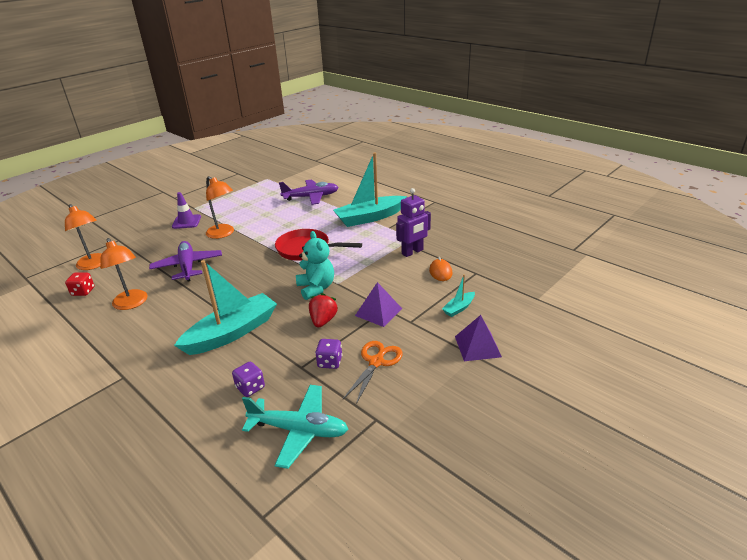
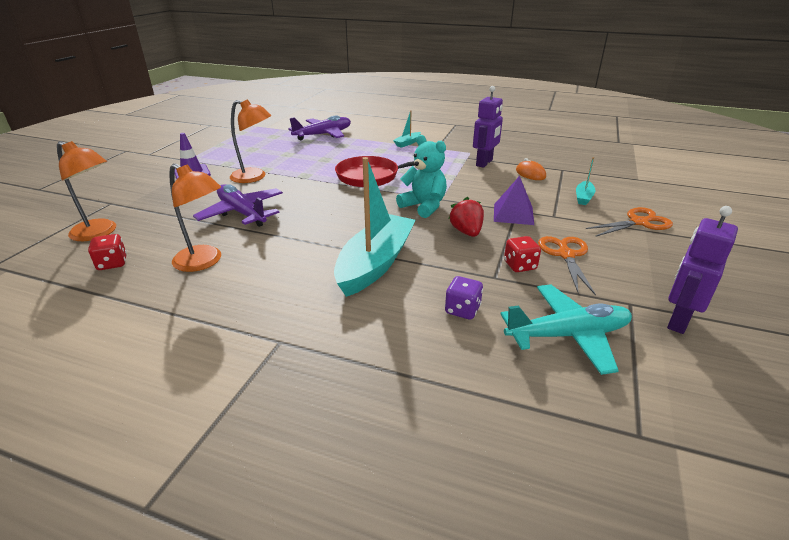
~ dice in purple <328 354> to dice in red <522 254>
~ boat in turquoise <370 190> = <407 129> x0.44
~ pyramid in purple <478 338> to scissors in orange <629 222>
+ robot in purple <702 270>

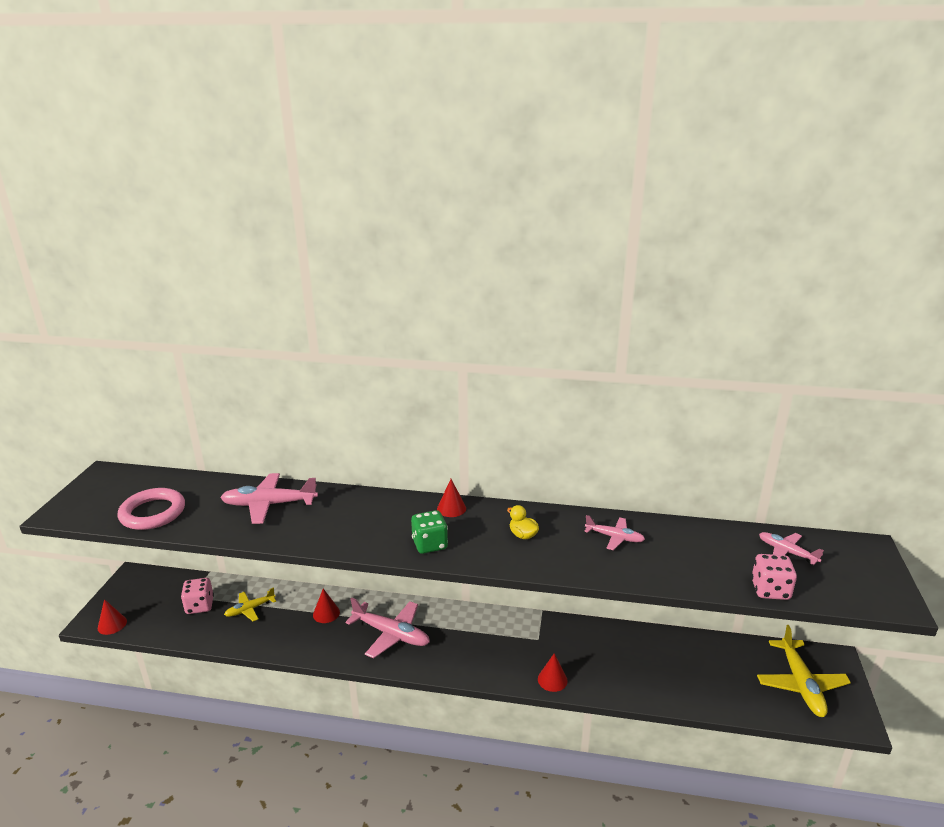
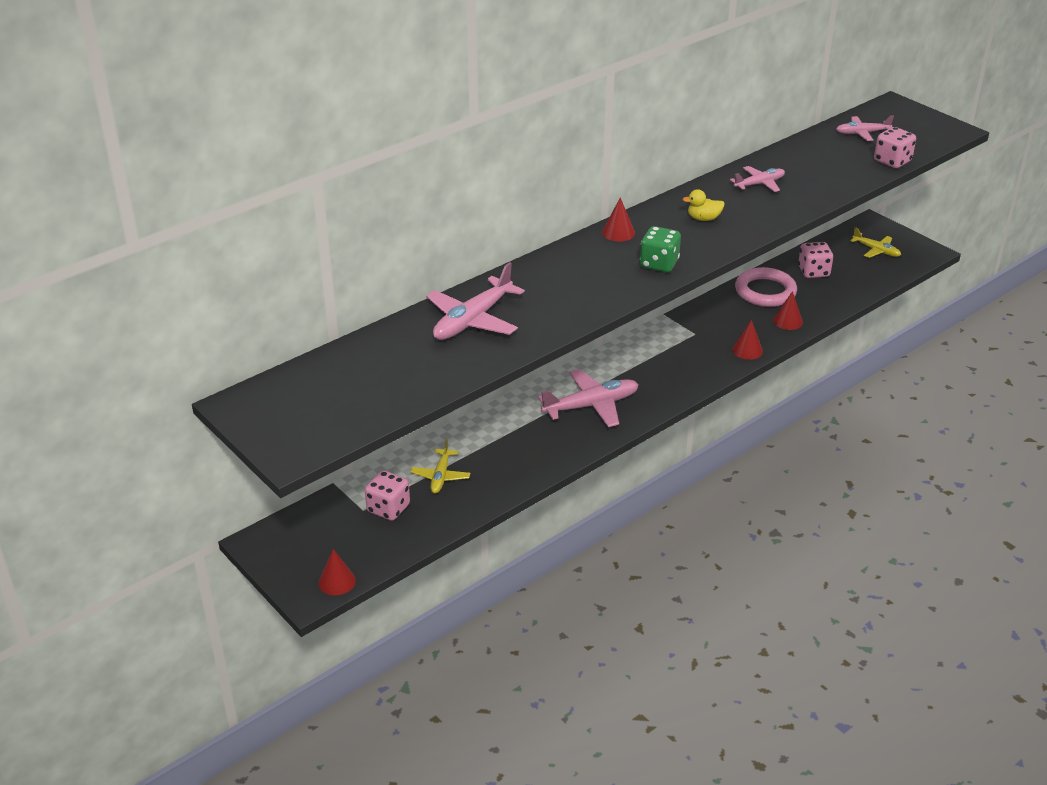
~ ring in pink <151 509> to <766 287>
~ cone in red <326 606> to <788 310>
~ plane in yellow <804 671> = <875 242> x0.59
+ dice in pink <815 260>

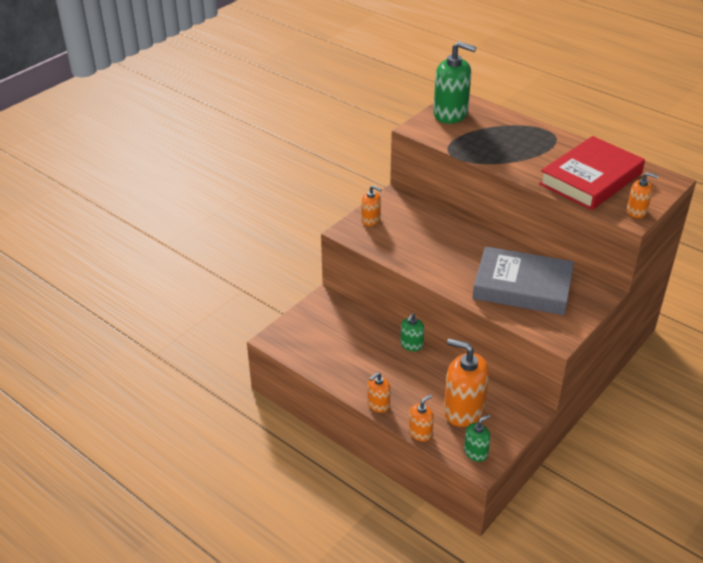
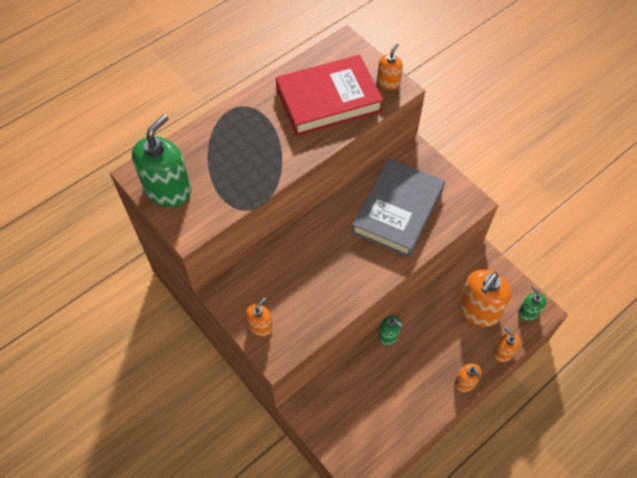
~ book in red <592 173> = <330 95> 75 degrees counterclockwise

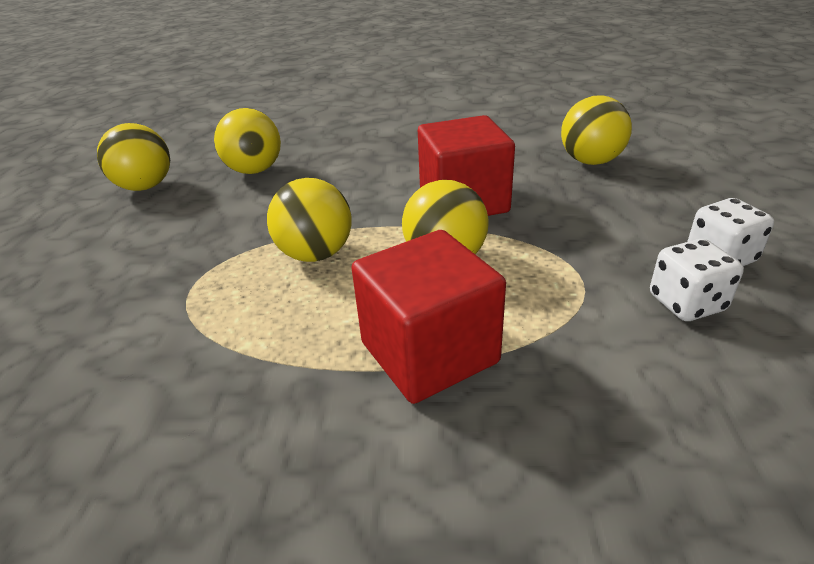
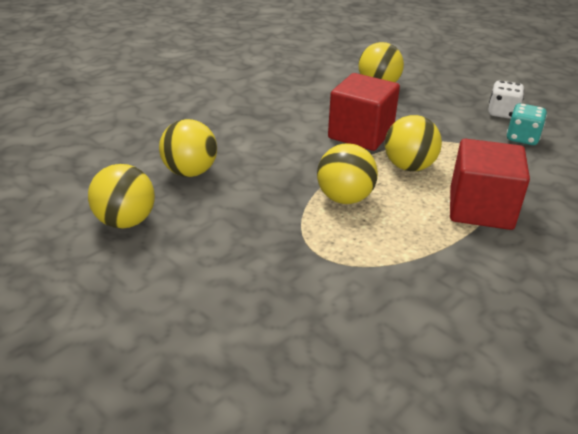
~ dice in white <697 280> to dice in turquoise <526 124>

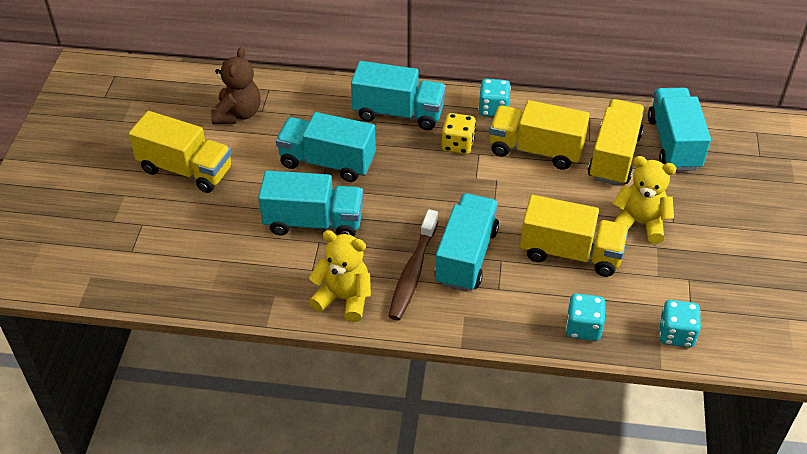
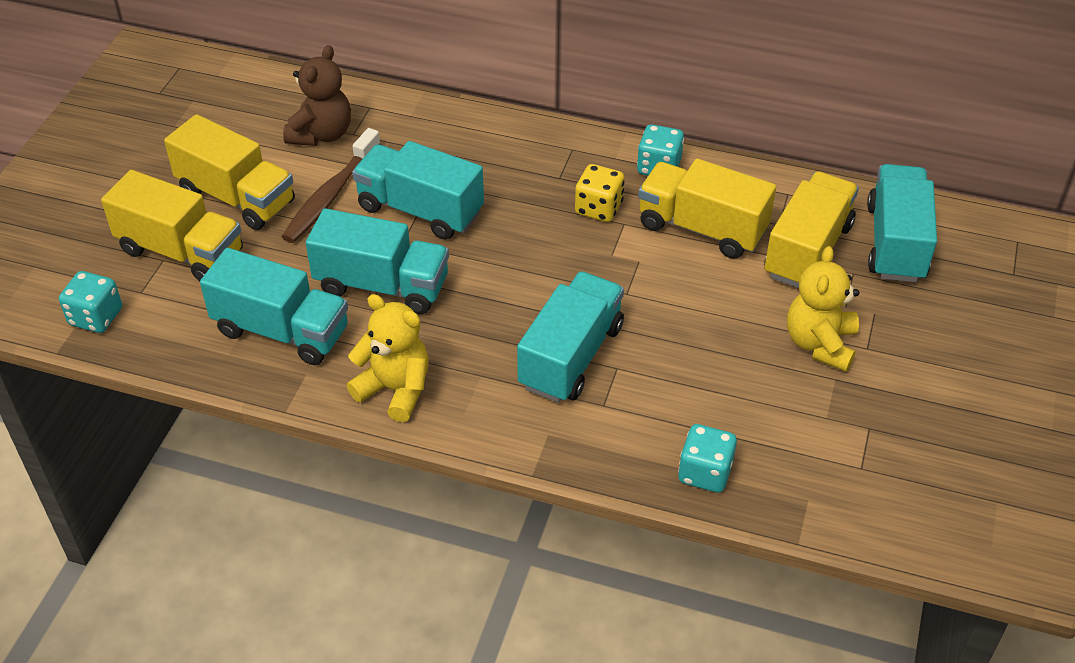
~ truck in turquoise <398 95> to <274 306>
~ toothbrush in brown <413 264> to <331 185>
~ truck in yellow <574 236> to <172 225>
~ teddy bear in yellow <645 200> = <823 309> 105 degrees counterclockwise
~ dice in turquoise <680 324> to <90 302>

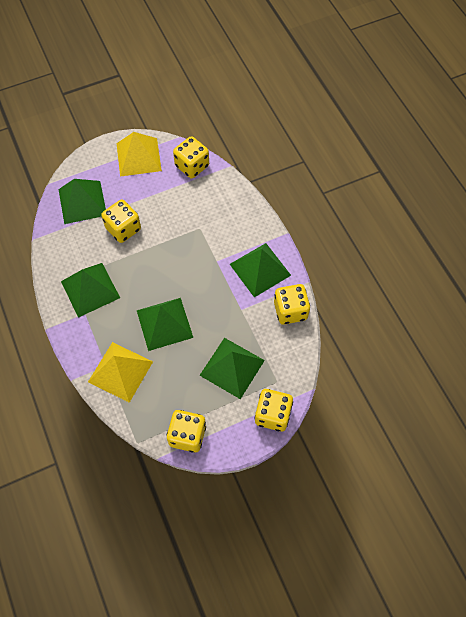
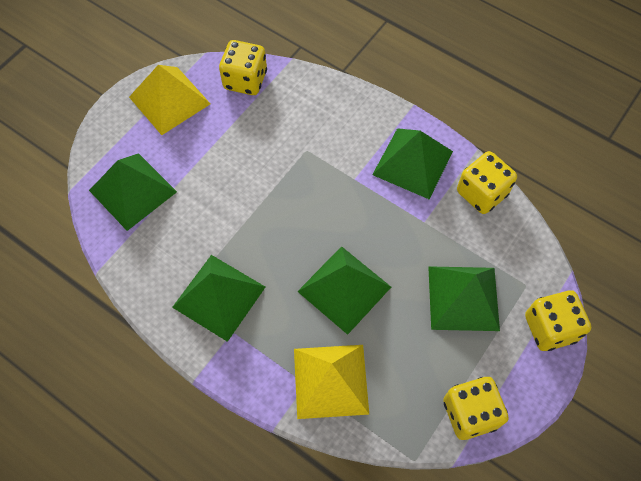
- dice in yellow <121 221>

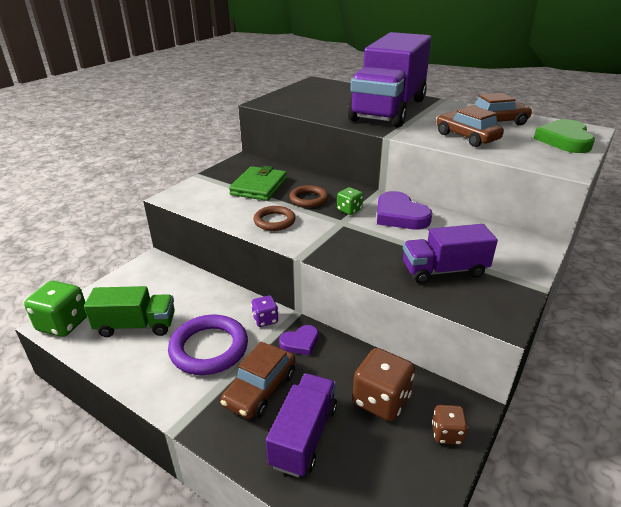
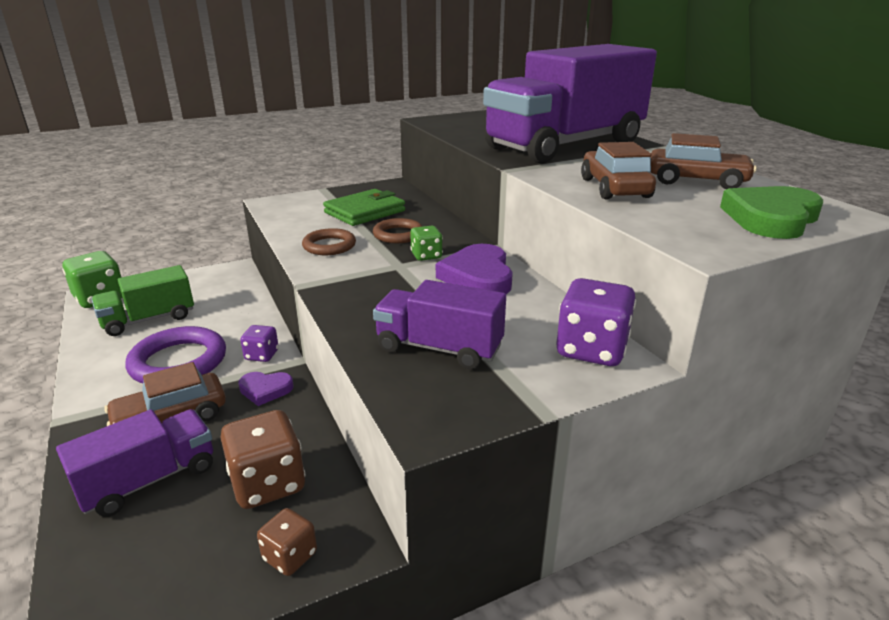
~ truck in green <129 311> = <143 300> 120 degrees clockwise
+ dice in purple <596 322>

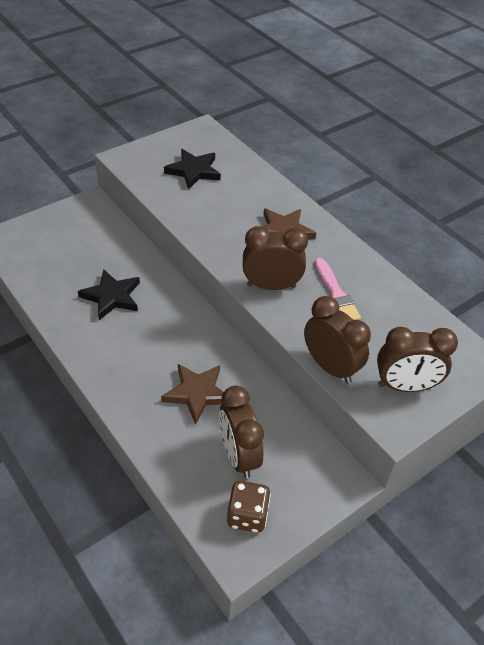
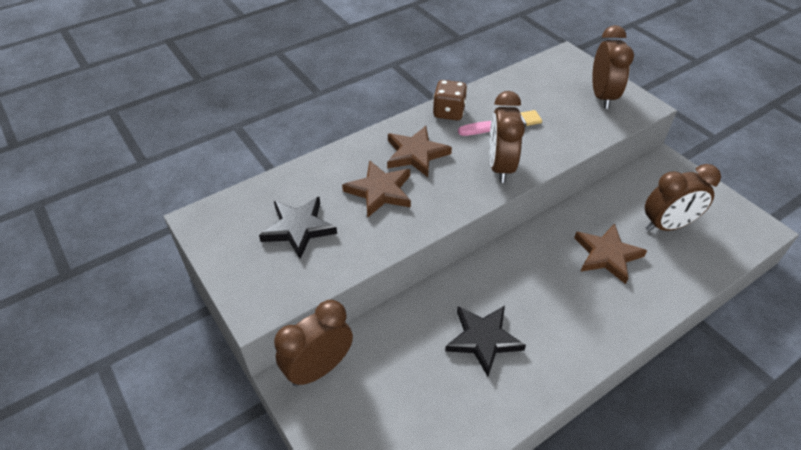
~ dice in brown <249 507> to <450 100>
~ clock in brown <337 339> to <313 343>
+ star in brown <376 189>

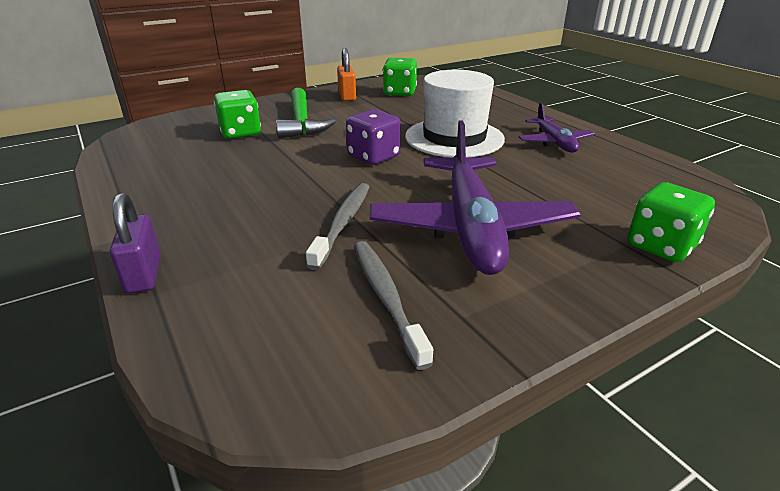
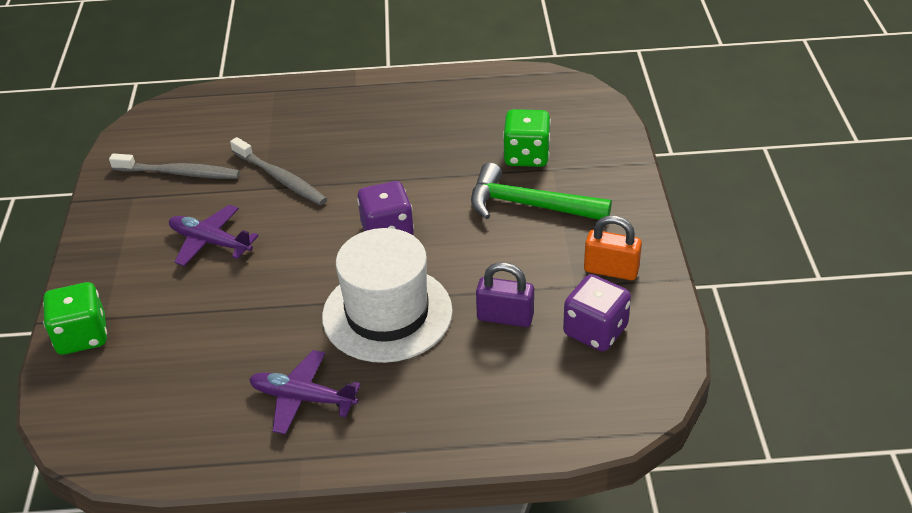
~ padlock in purple <135 243> to <505 294>
~ plane in purple <475 198> = <214 235> x0.52
~ dice in green <400 77> to dice in purple <597 312>

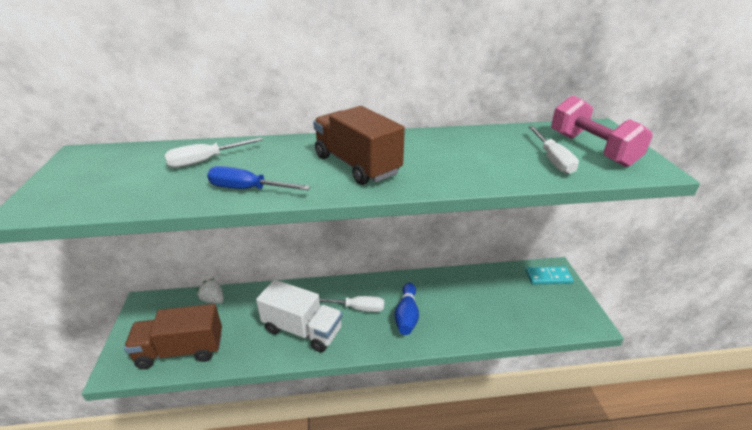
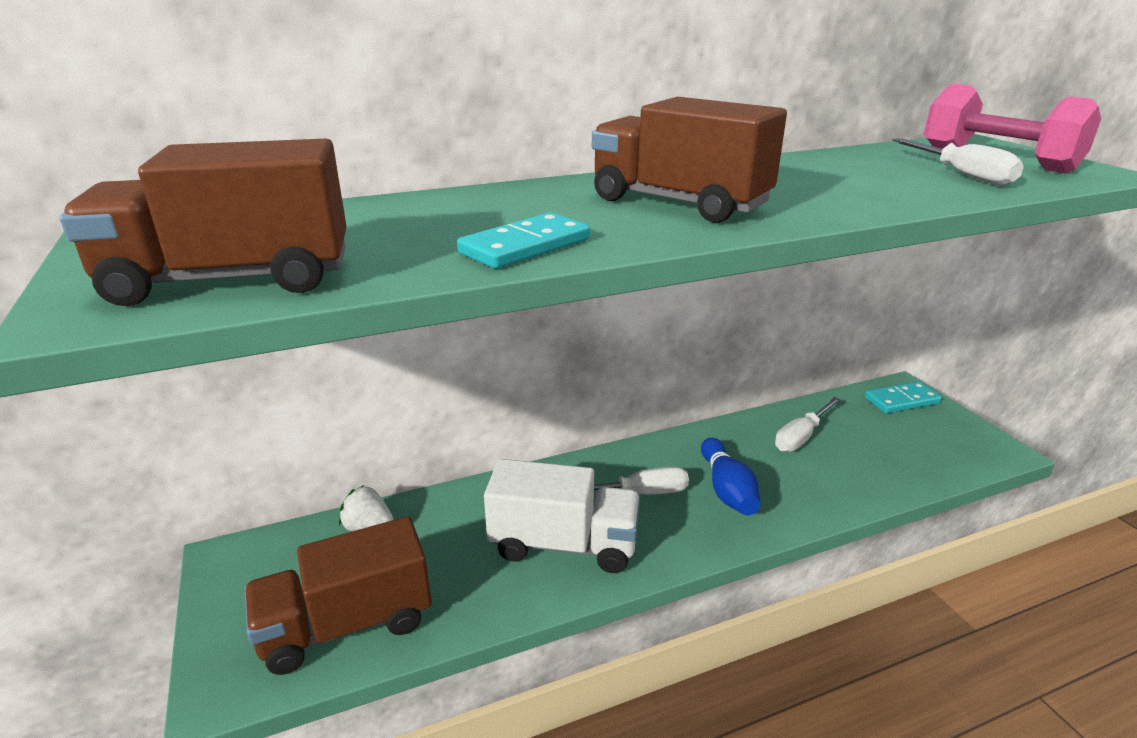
~ screwdriver in white <213 152> to <808 424>
~ screwdriver in blue <259 178> to domino in turquoise <523 241>
+ truck in brown <203 222>

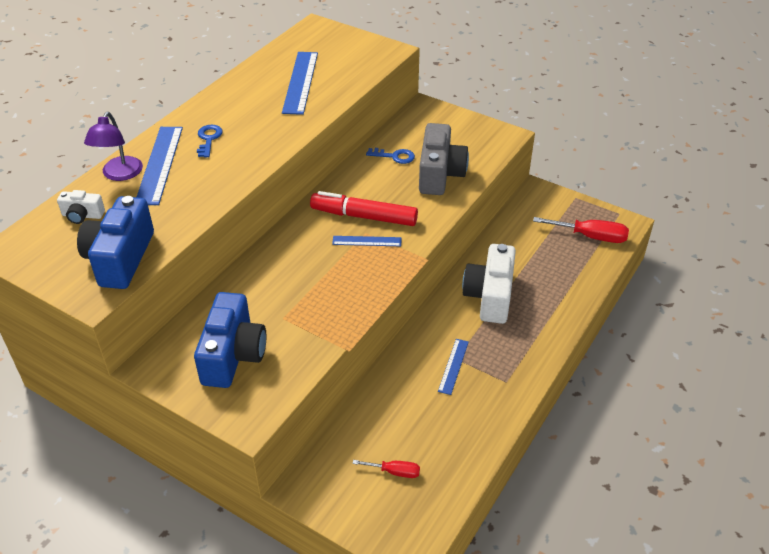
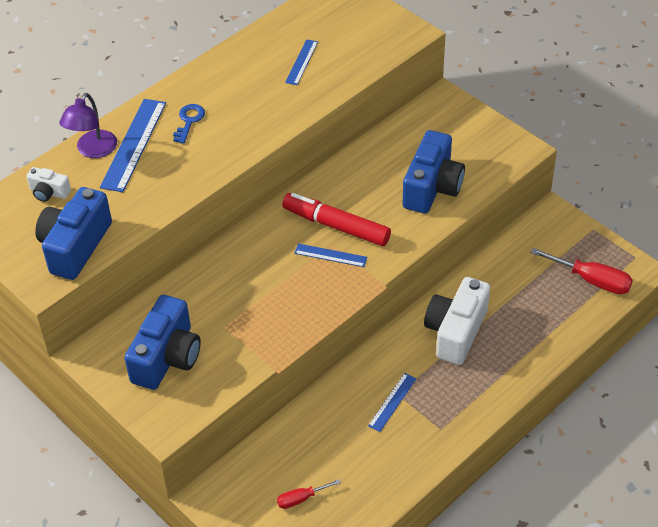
~ ruler in blue <300 83> = <301 62> x0.55
~ screwdriver in red <386 469> = <309 494> 135 degrees clockwise
- key in blue <390 156>
~ camera in grey <444 159> to camera in blue <434 172>

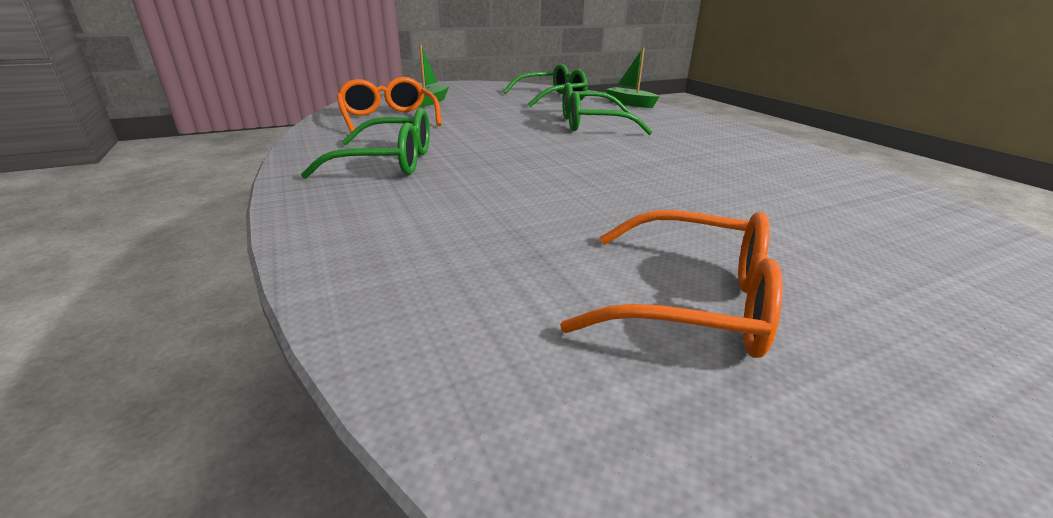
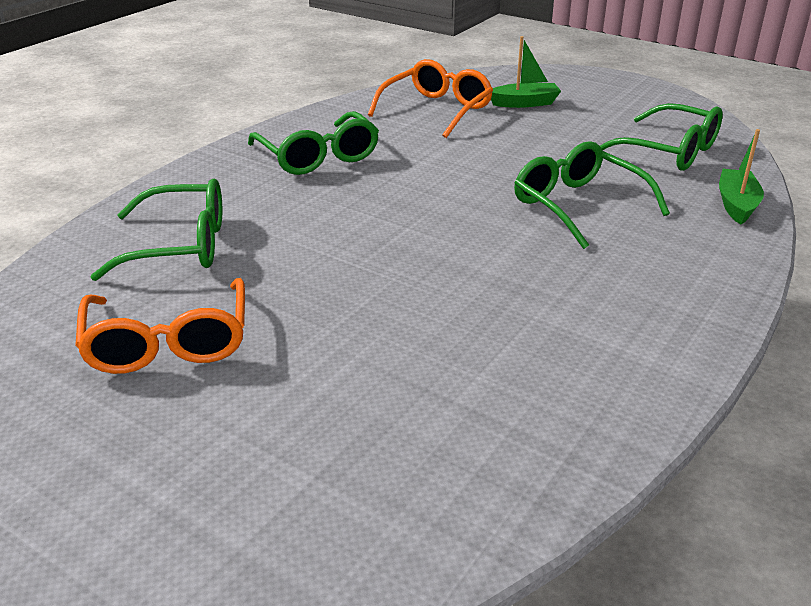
+ glasses in green <156 230>

